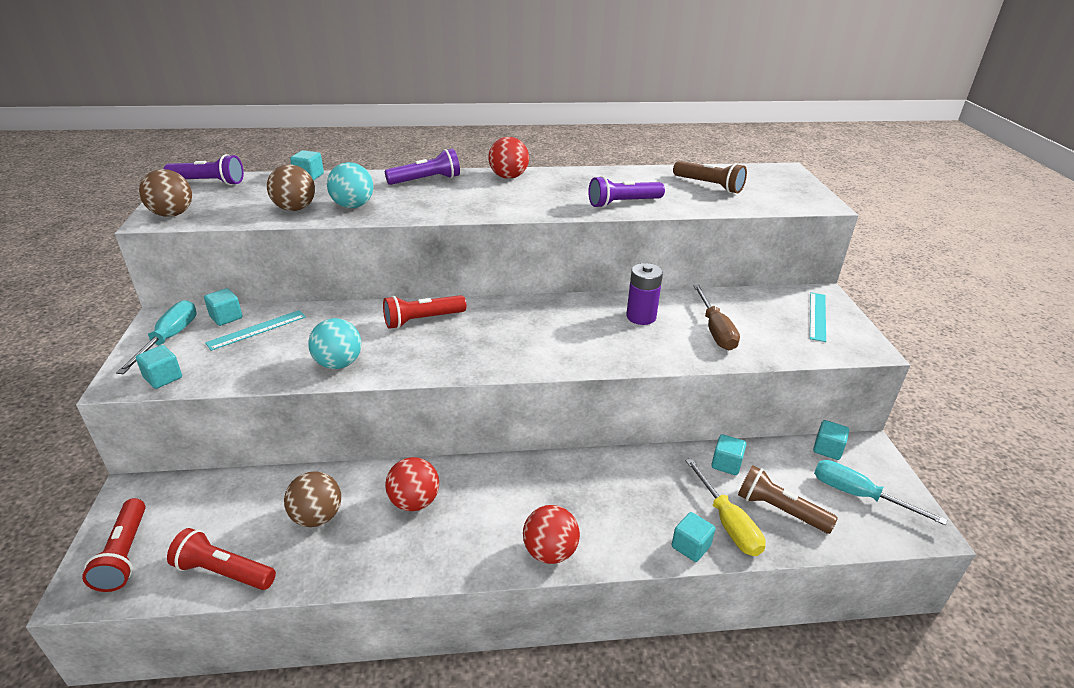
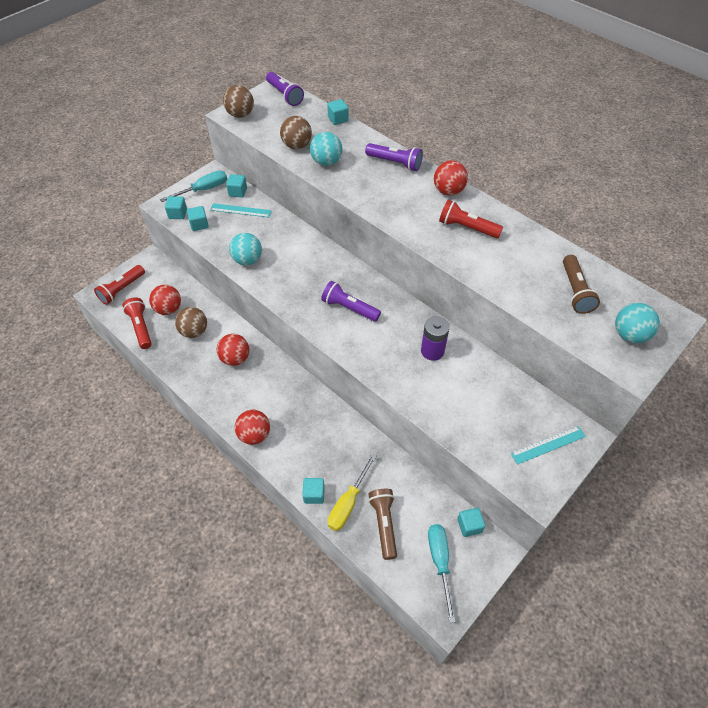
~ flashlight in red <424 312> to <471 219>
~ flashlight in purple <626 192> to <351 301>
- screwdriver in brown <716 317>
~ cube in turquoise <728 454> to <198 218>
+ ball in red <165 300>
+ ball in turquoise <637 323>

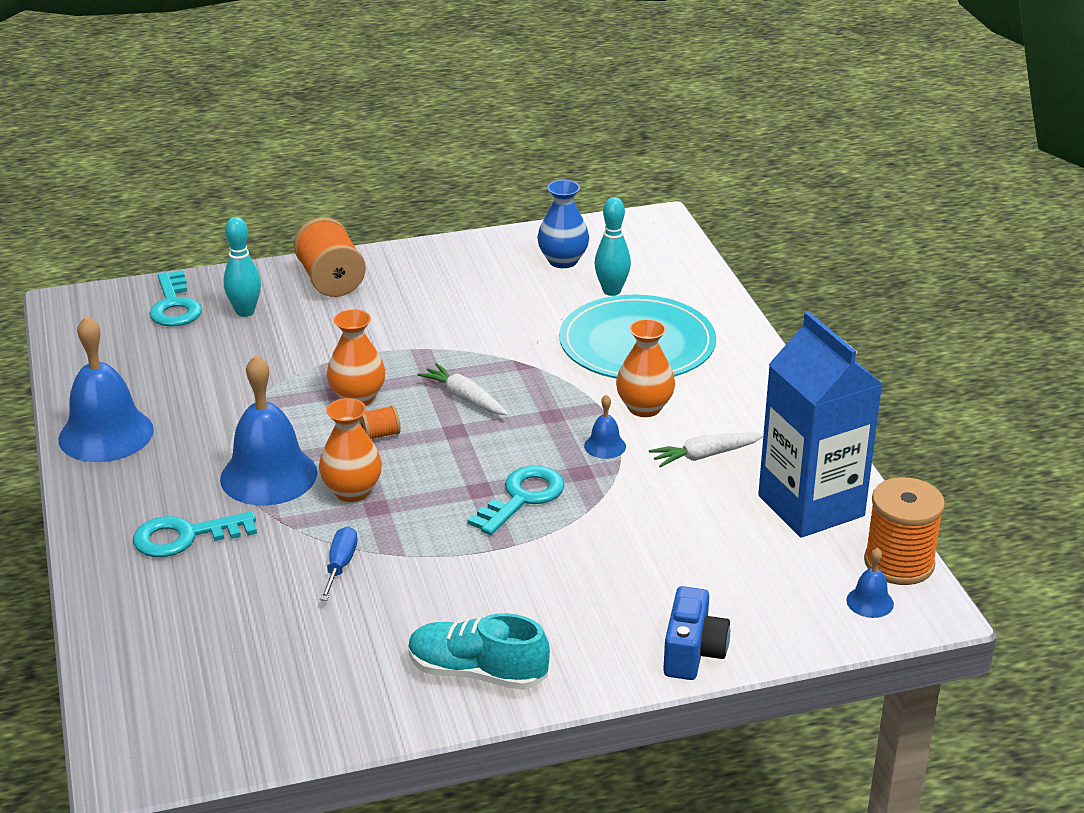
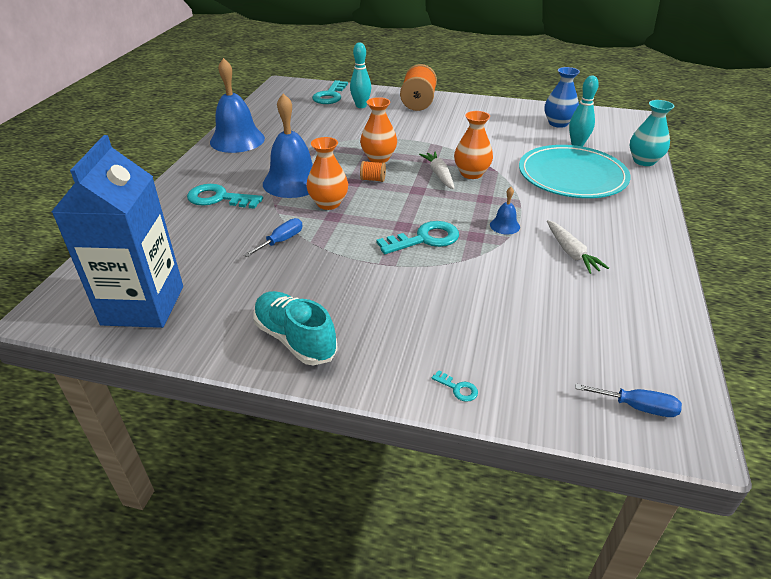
~ vase in orange <645 368> to <473 145>
~ carrot in white <706 450> = <578 247> 120 degrees counterclockwise
~ camera in blue <696 633> to key in turquoise <455 386>
~ carton in blue <820 424> to <117 231>
~ bell in blue <870 583> to screwdriver in blue <628 400>
- spool in orange <904 531>
+ vase in turquoise <652 133>

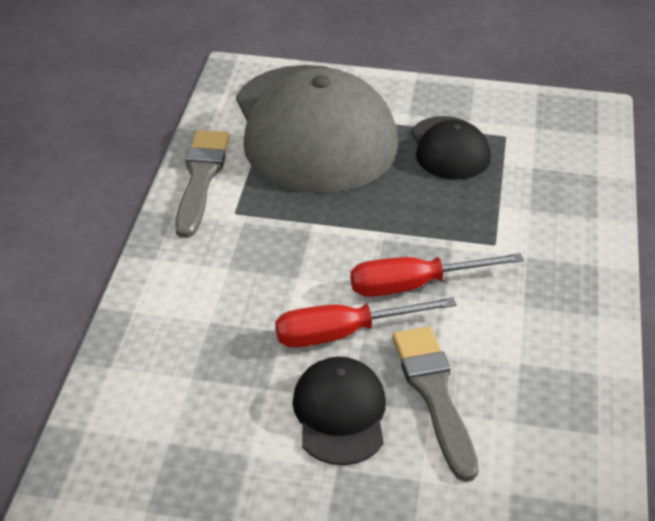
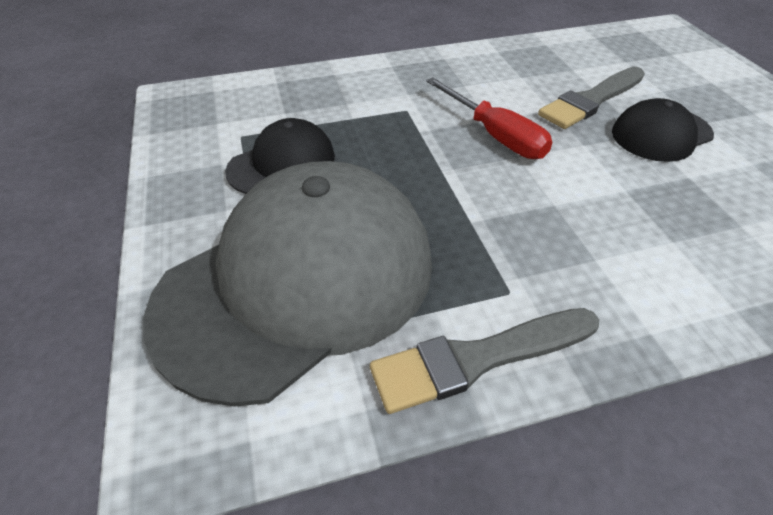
- screwdriver in red <366 322>

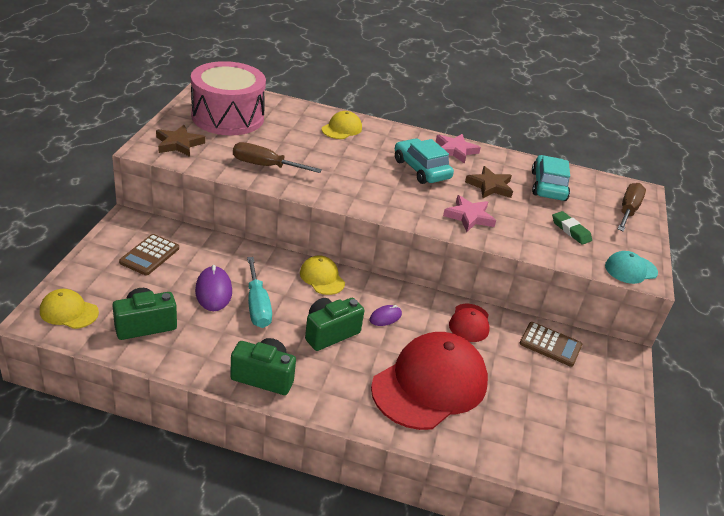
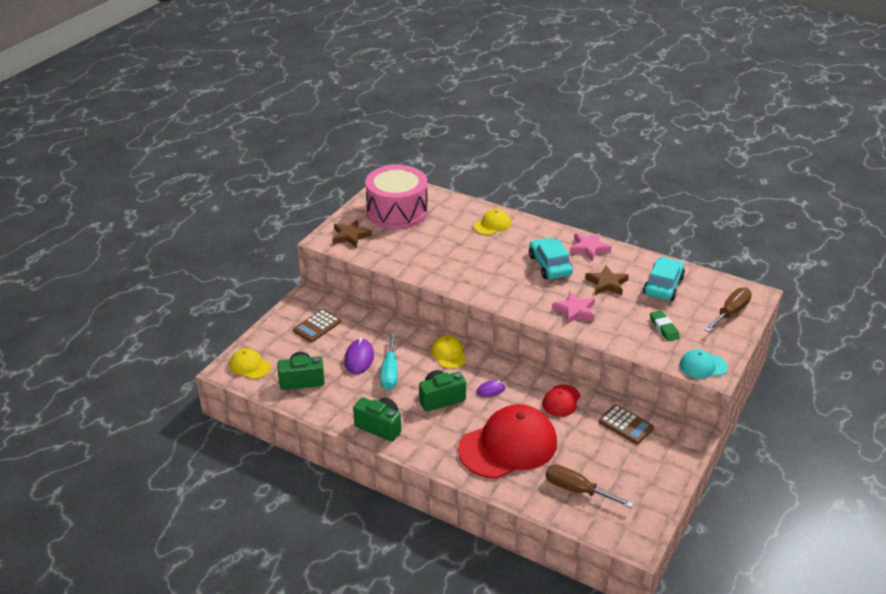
~ screwdriver in brown <277 157> to <589 486>

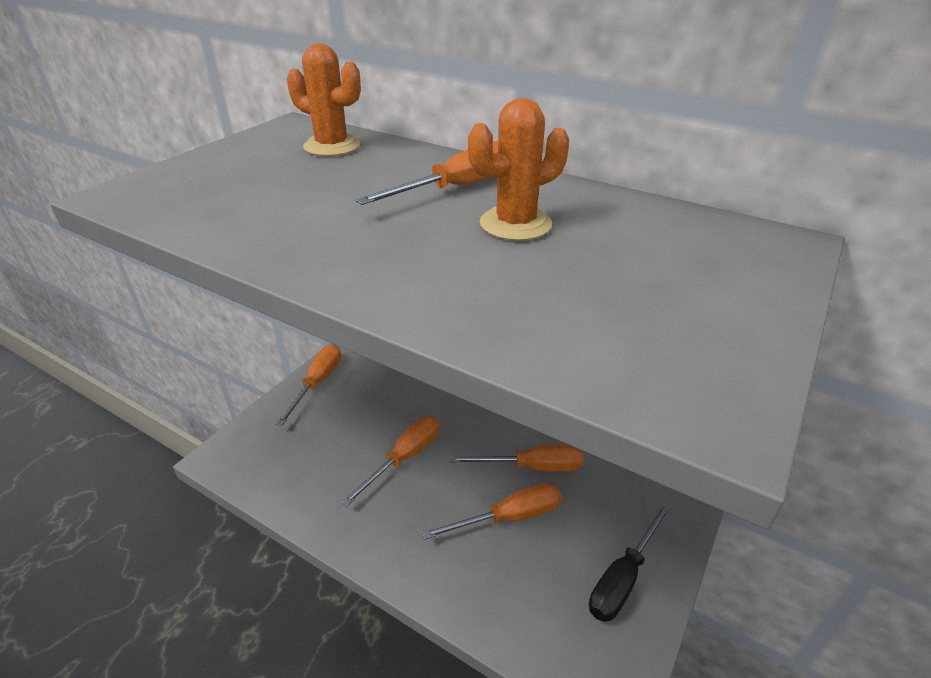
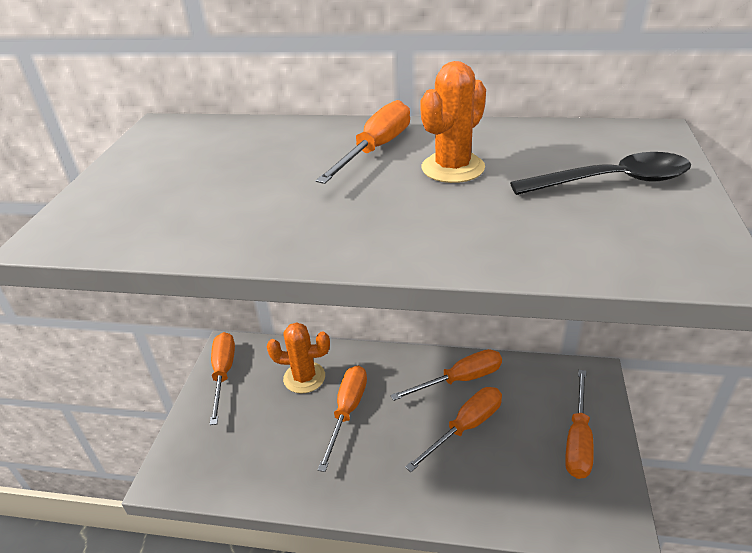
~ cactus in orange <324 99> to <298 357>
~ screwdriver in black <630 562> to screwdriver in orange <579 424>
+ spoon in black <600 173>

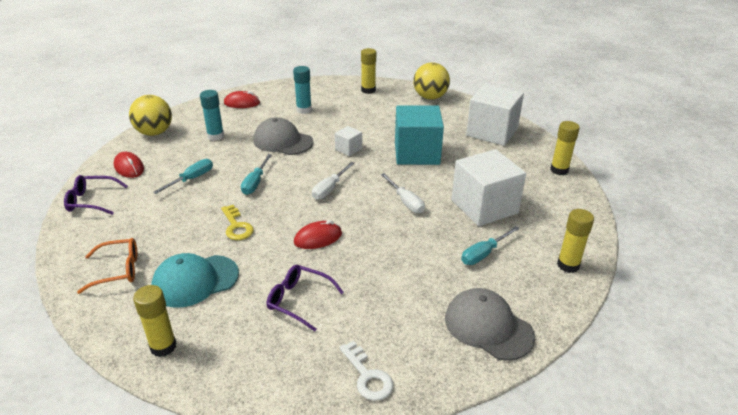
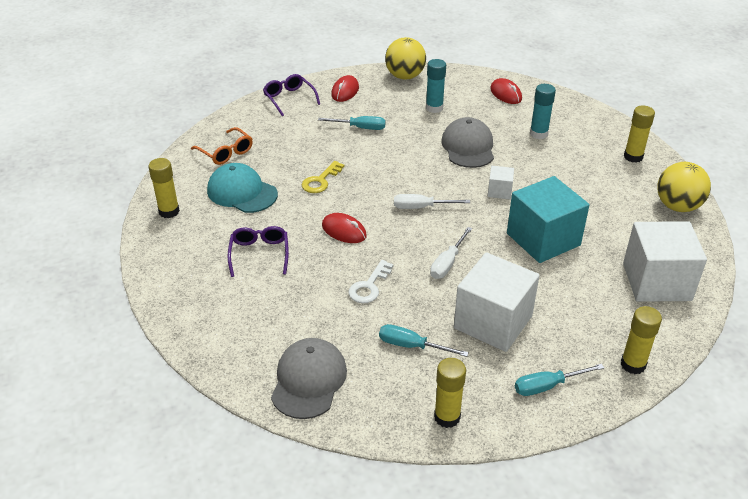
~ screwdriver in turquoise <256 174> to <559 380>
~ key in white <366 371> to <371 281>

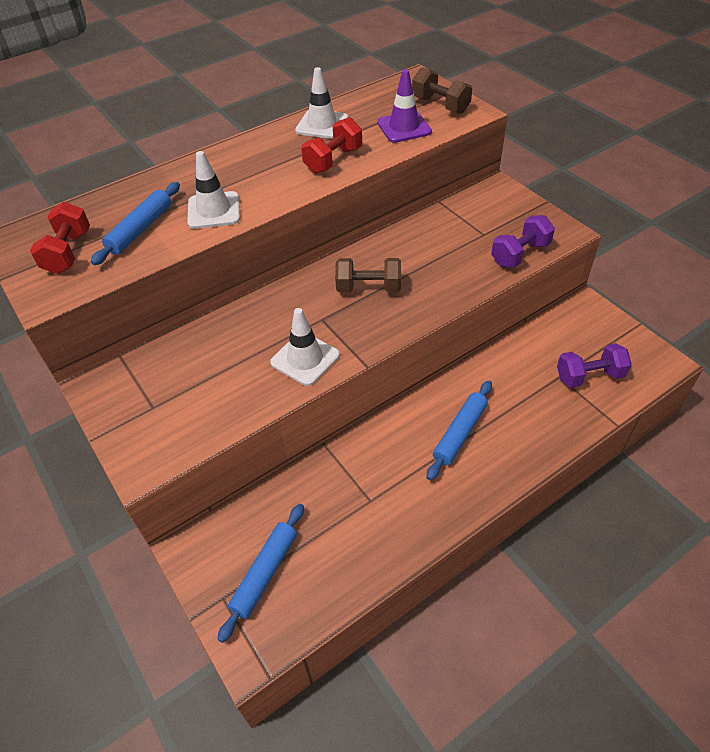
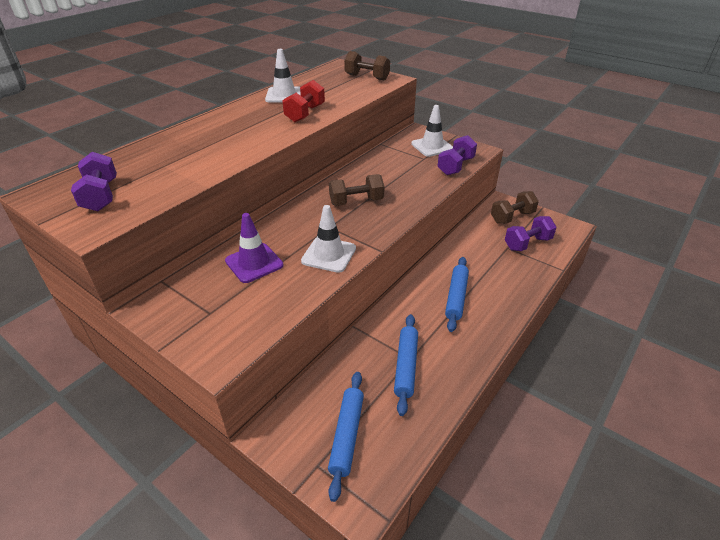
~ dumbbell in red <60 238> to dumbbell in purple <94 181>
~ rolling pin in blue <135 223> to <406 365>
~ traffic cone in white <213 190> to <432 131>
~ traffic cone in purple <404 106> to <254 248>
+ dumbbell in brown <515 207>

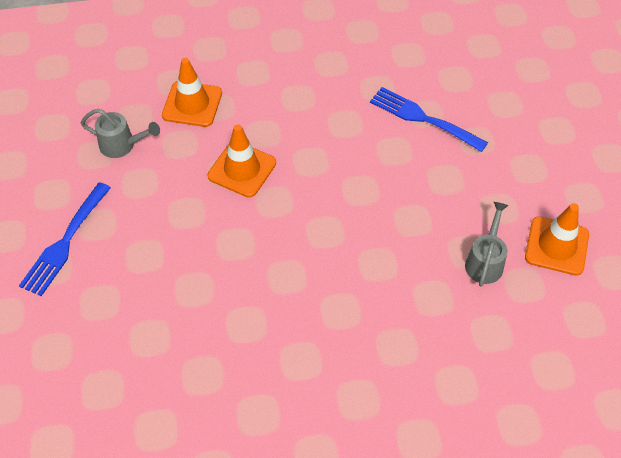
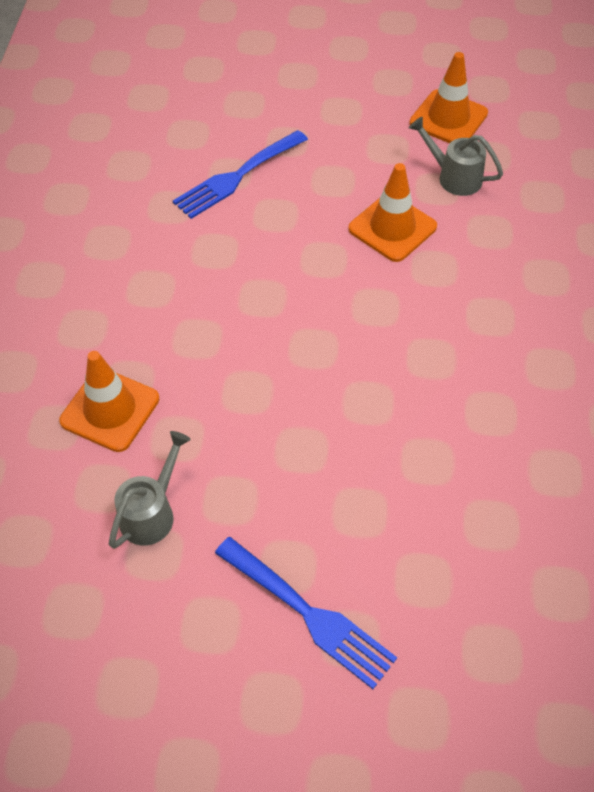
~ traffic cone in orange <241 161> to <392 212>

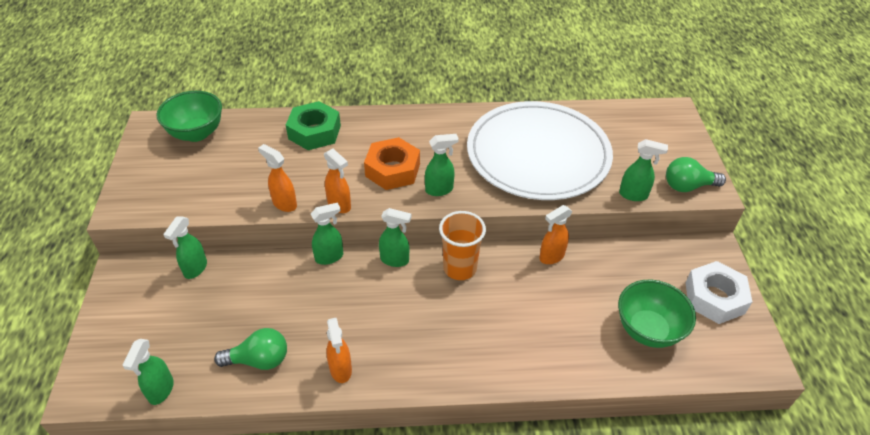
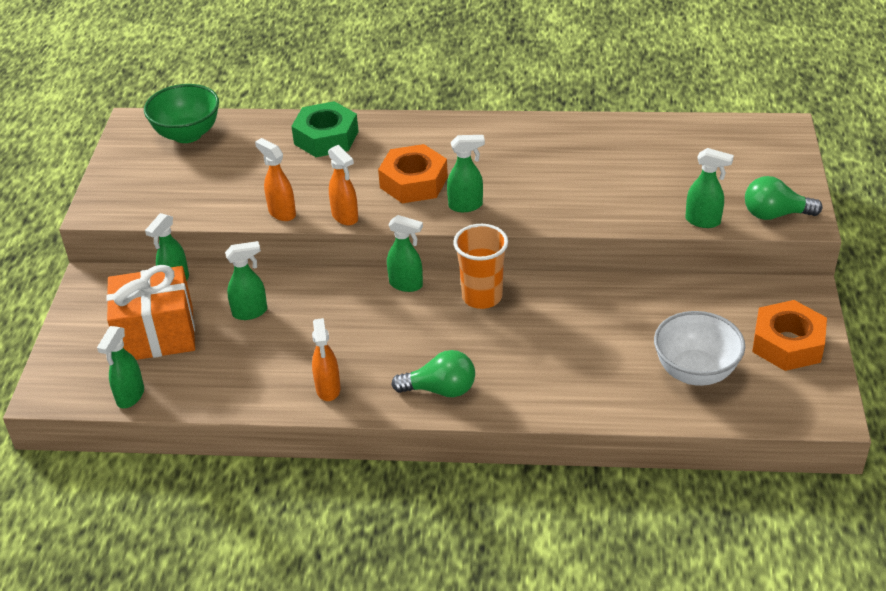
~ light bulb in green <250 349> to <433 373>
~ spray bottle in green <327 233> to <246 280>
- plate in white <540 150>
- spray bottle in orange <556 234>
~ bowl in green <657 314> to bowl in white <699 348>
~ nut in white <718 292> to nut in orange <789 335>
+ gift in orange <150 312>

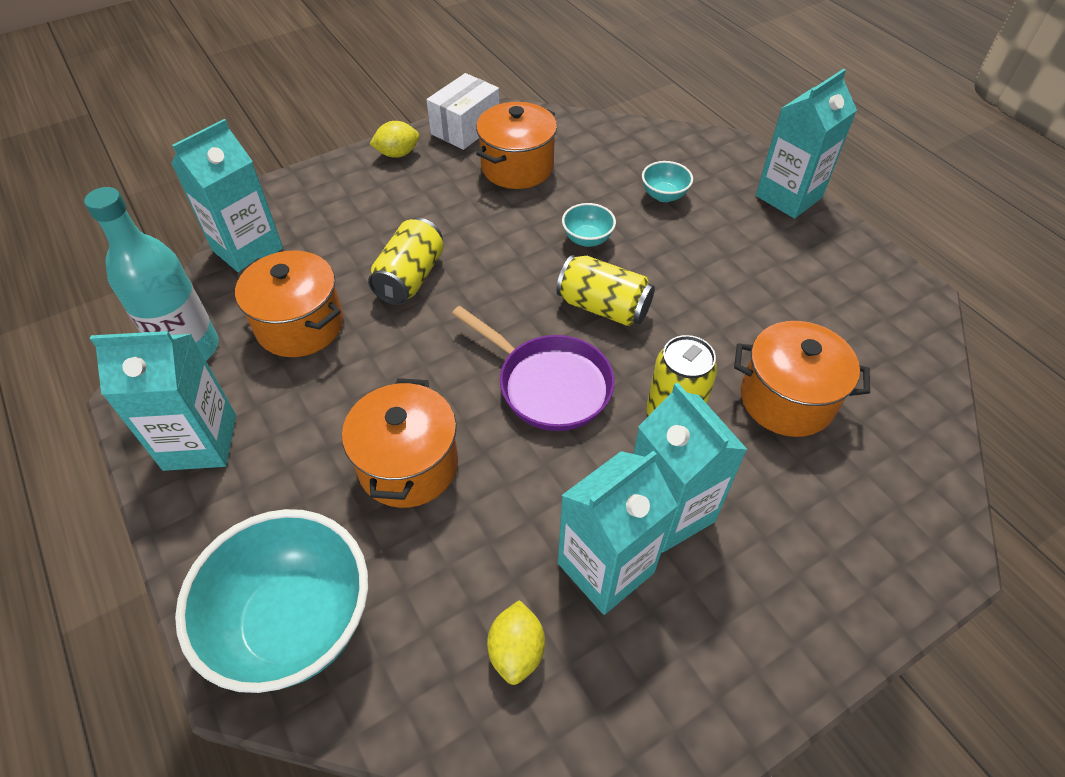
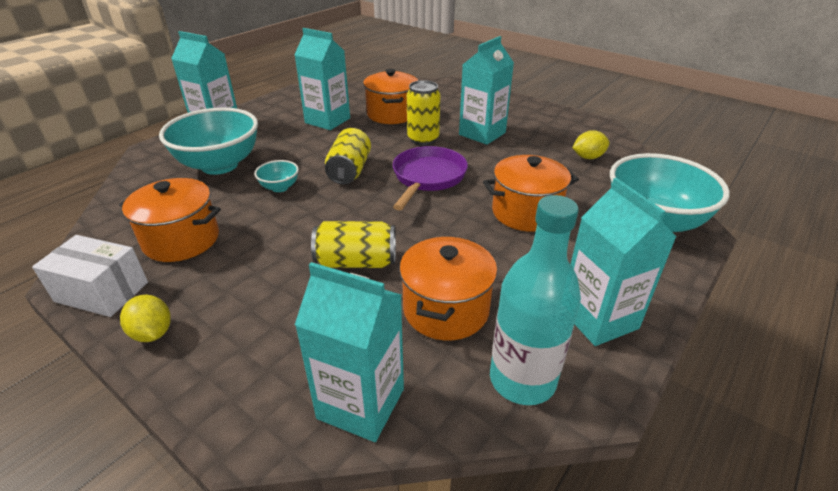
~ carton in turquoise <618 533> to <322 79>
~ bowl in turquoise <667 181> = <208 141> x2.26

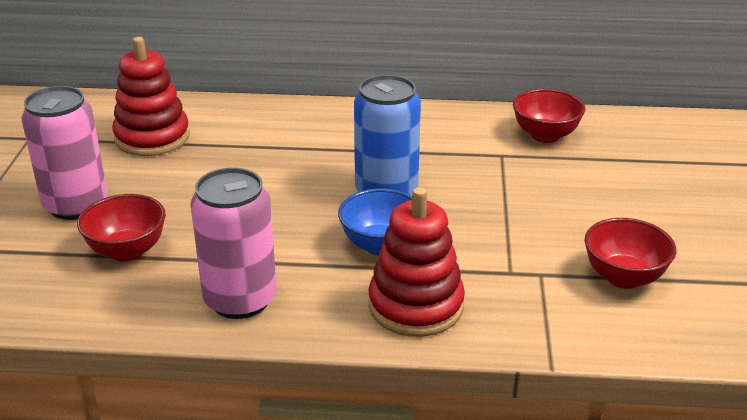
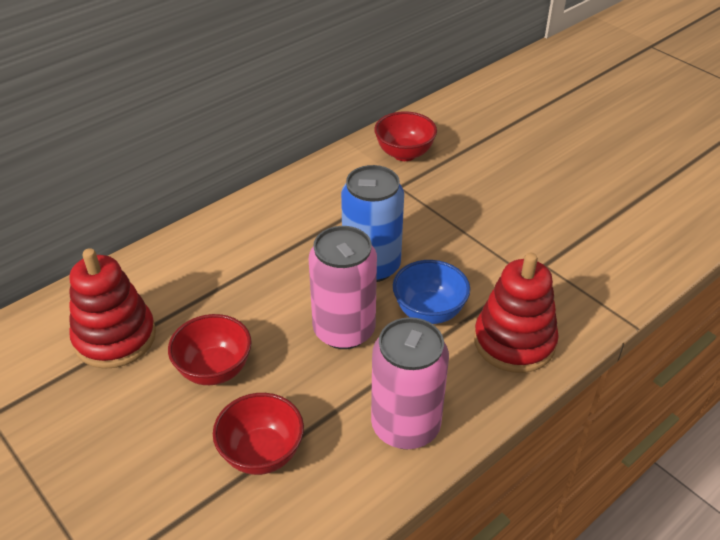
~ can in pink <64 153> to <343 287>
~ bowl in red <630 253> to <210 349>

